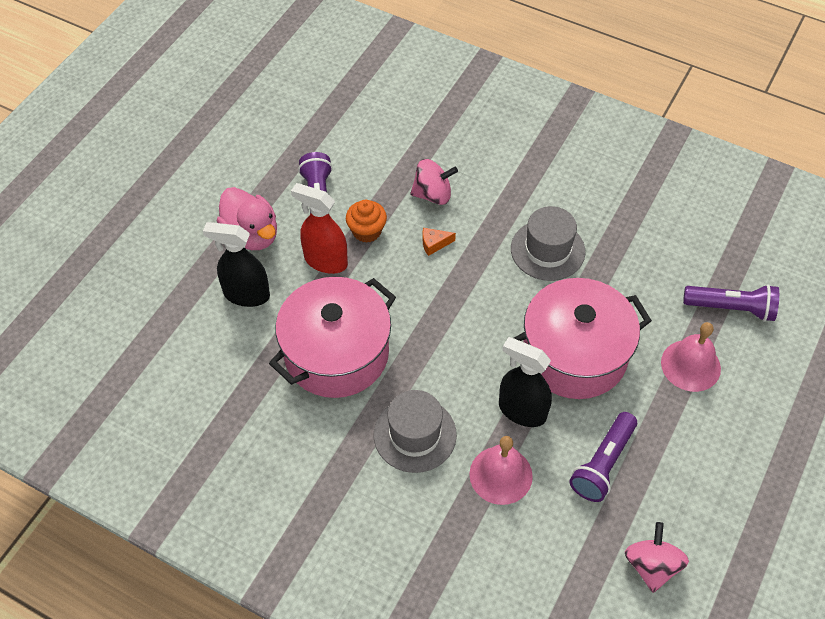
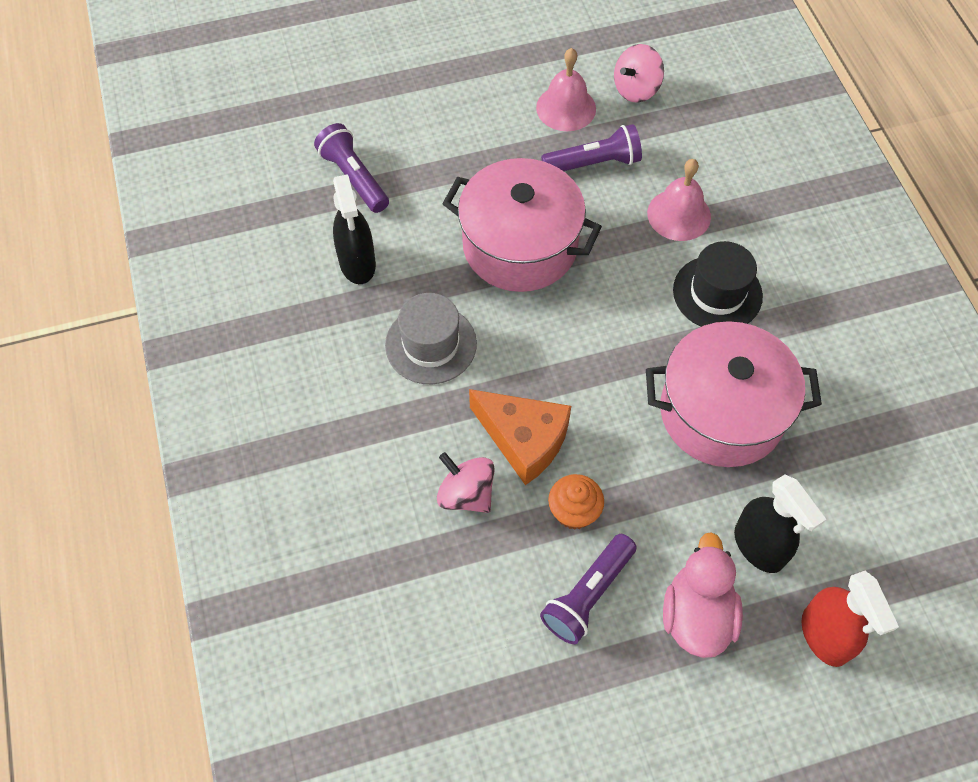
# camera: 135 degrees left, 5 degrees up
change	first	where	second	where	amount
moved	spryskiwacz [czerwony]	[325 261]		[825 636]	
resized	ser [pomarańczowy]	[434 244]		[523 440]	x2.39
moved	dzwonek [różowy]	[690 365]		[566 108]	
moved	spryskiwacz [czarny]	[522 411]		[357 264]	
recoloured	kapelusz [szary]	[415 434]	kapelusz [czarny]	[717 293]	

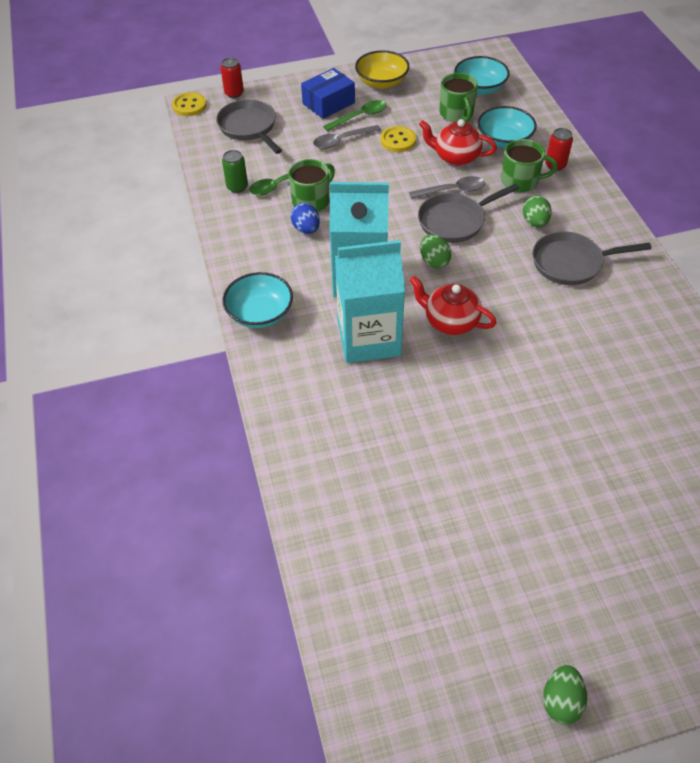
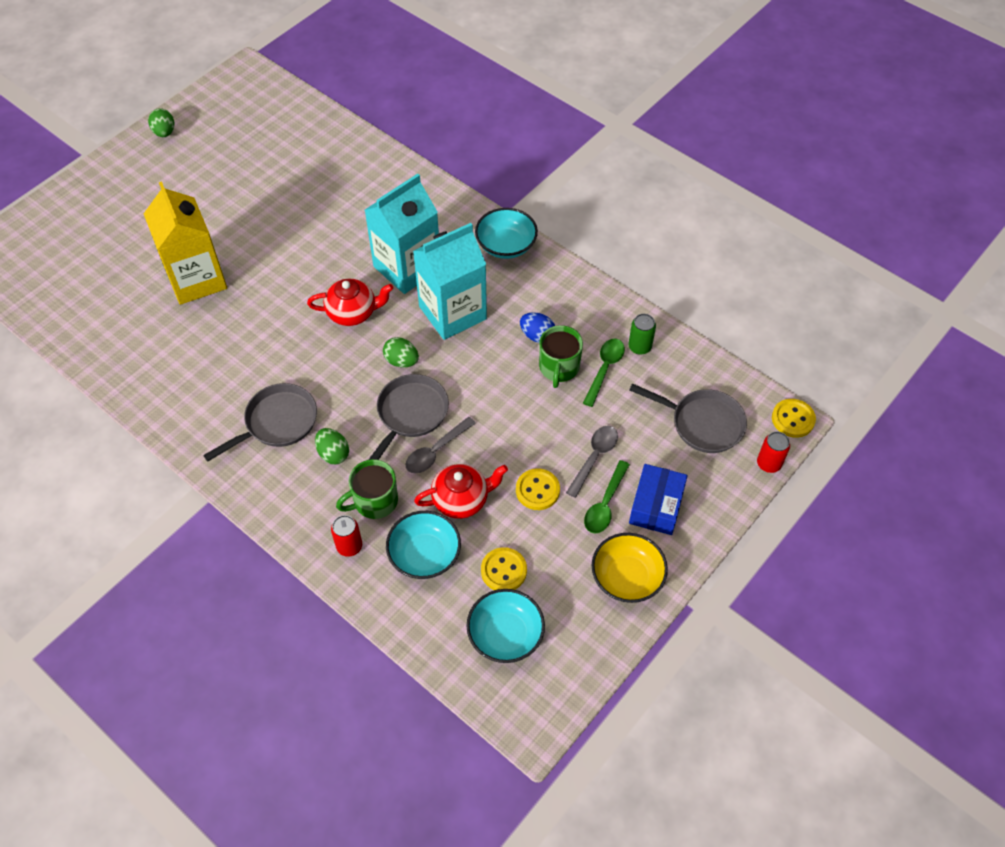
# camera: 145 degrees right, 5 degrees up
change	first	where	second	where	amount
replaced	kubek [zielony]	[456 114]	guzik [żółty]	[503 570]	
added			karton mleka [żółty]	[196 279]	

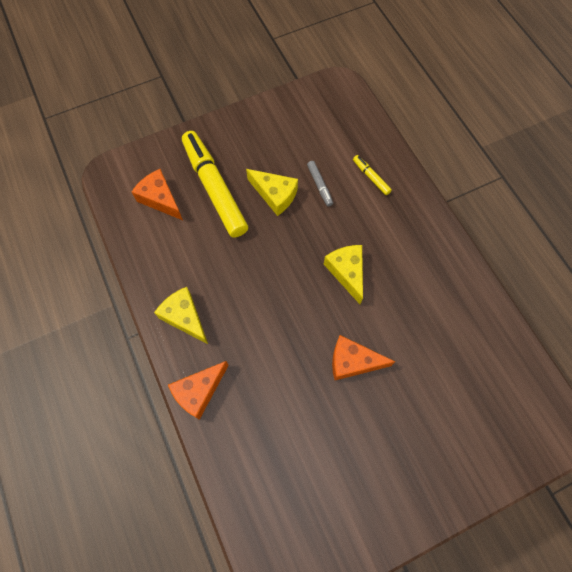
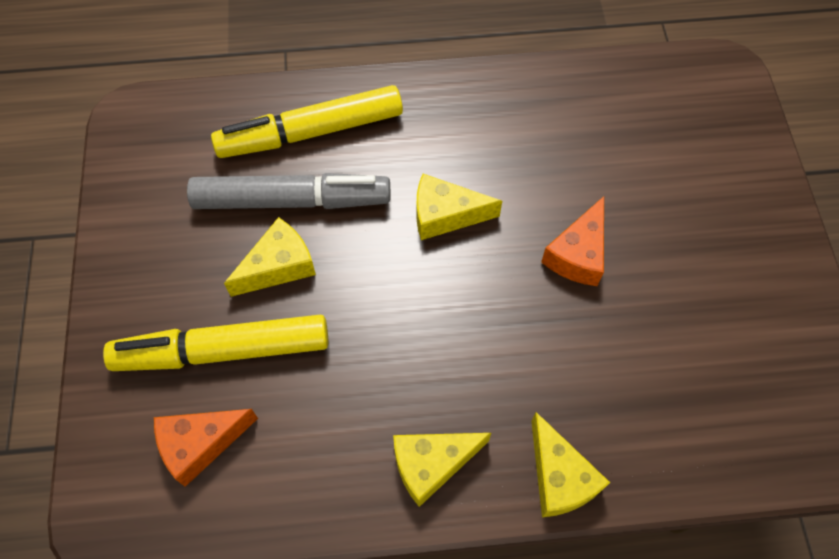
# camera: 70 degrees left, 5 degrees down
change	first	where	second	where	amount
resized	flamaster [żółty]	[371 177]		[310 132]	x2.38
resized	flamaster [szary]	[319 185]		[292 201]	x2.38
recoloured	ser [pomarańczowy]	[199 391]	ser [żółty]	[559 477]	

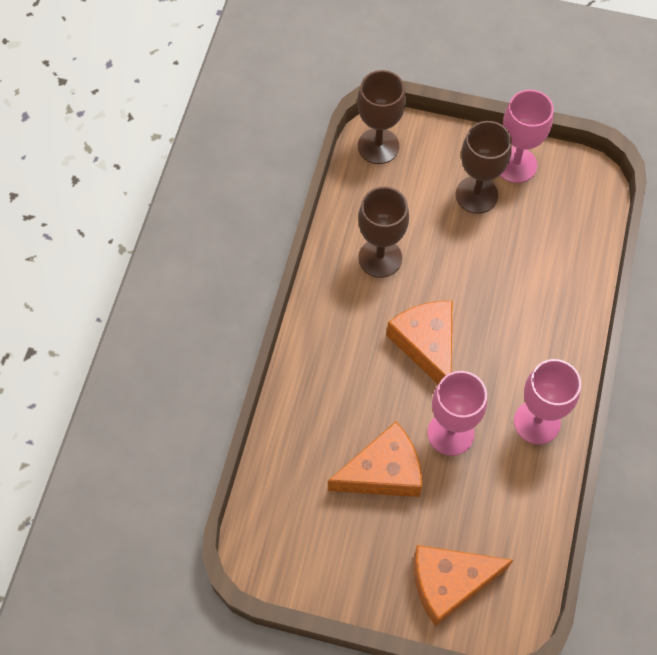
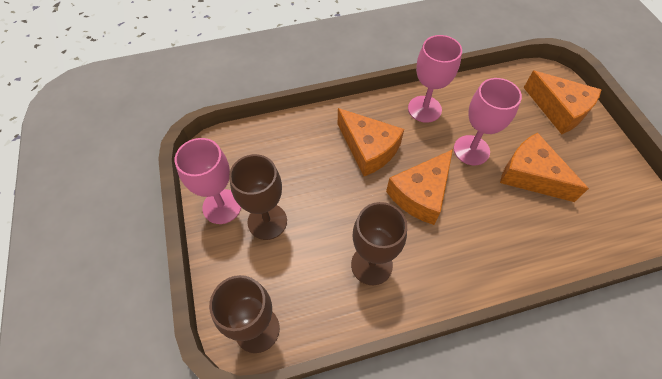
# camera: 120 degrees left, 5 degrees down
change	first	where	second	where	amount
added			ser [pomarańczowy]	[368 149]	

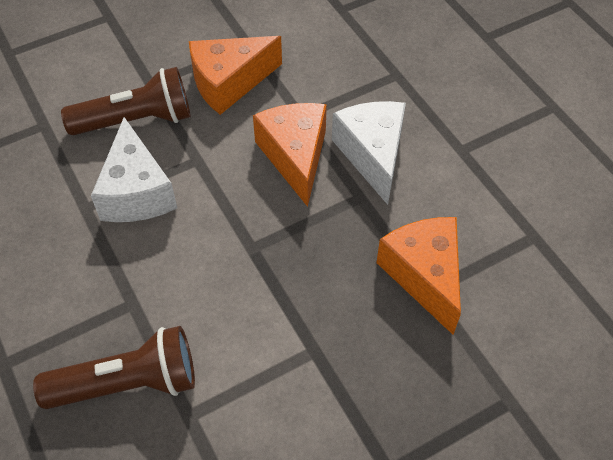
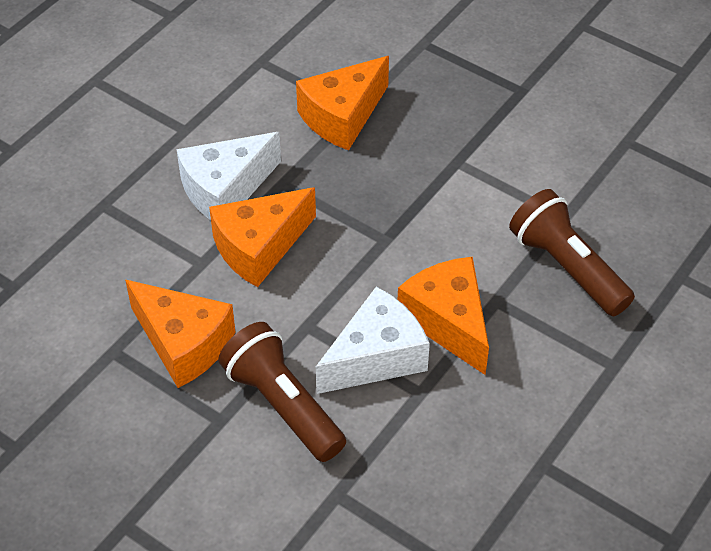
# camera: 115 degrees left, 5 degrees down
change	first	where	second	where	amount
added			ser [pomarańczowy]	[448 322]	

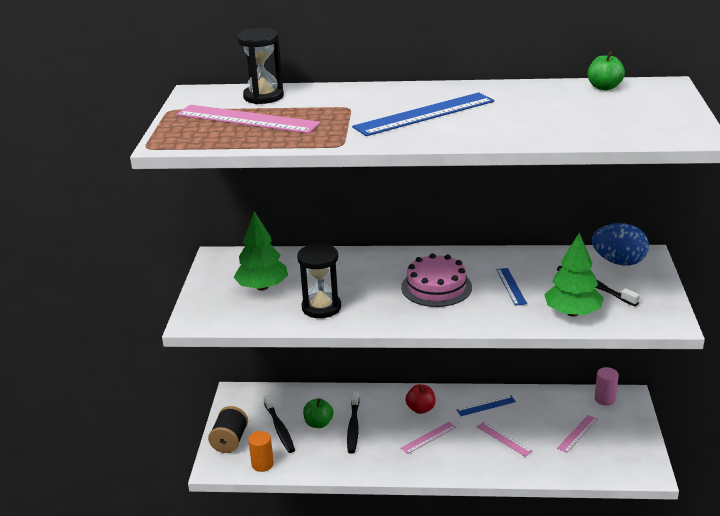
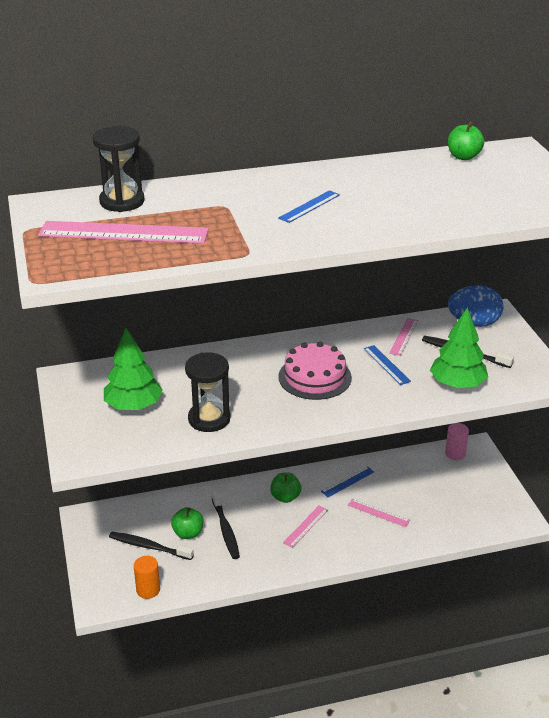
# camera: 20 degrees left, 5 degrees up
change	first	where	second	where	amount
resized	linijka [niebieski]	[424 114]		[309 206]	x0.50
recoloured	jabłko [czerwony]	[420 409]	jabłko [zielony]	[285 497]	
turned	szczoteczka do zębów [czarny]	[279 428]		[149 547]	150 degrees clockwise
removed	szpulka [czarny]	[230 441]			
moved	linijka [różowy]	[577 433]		[404 336]	

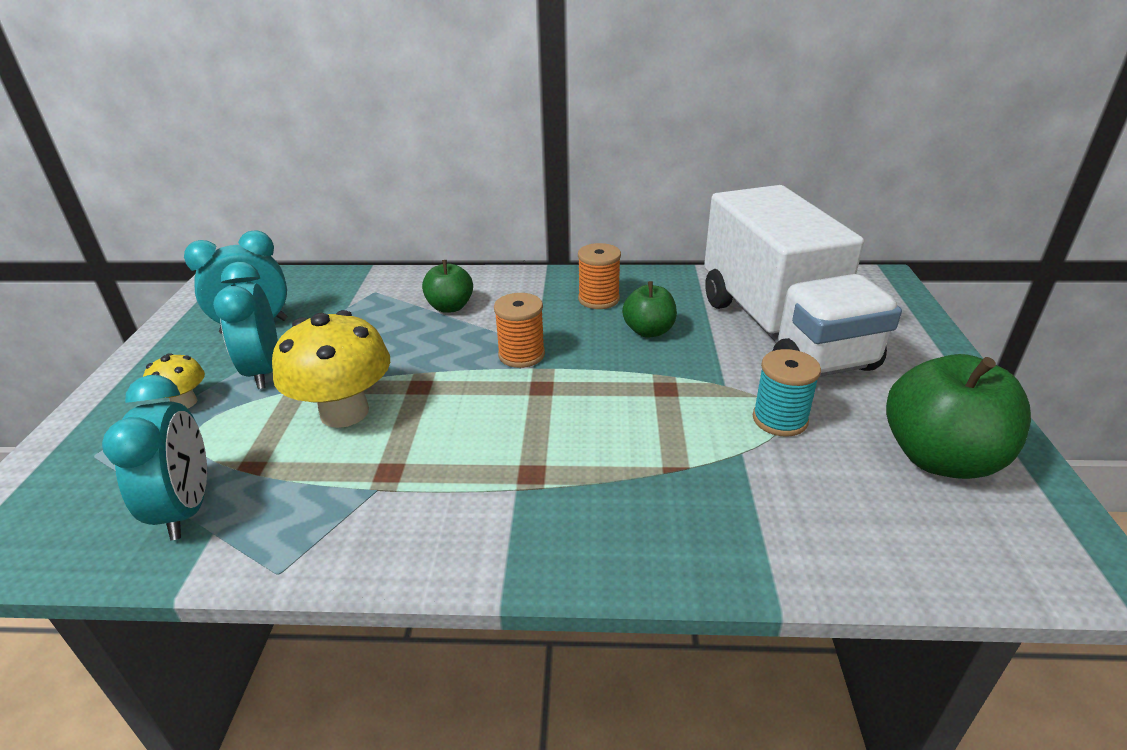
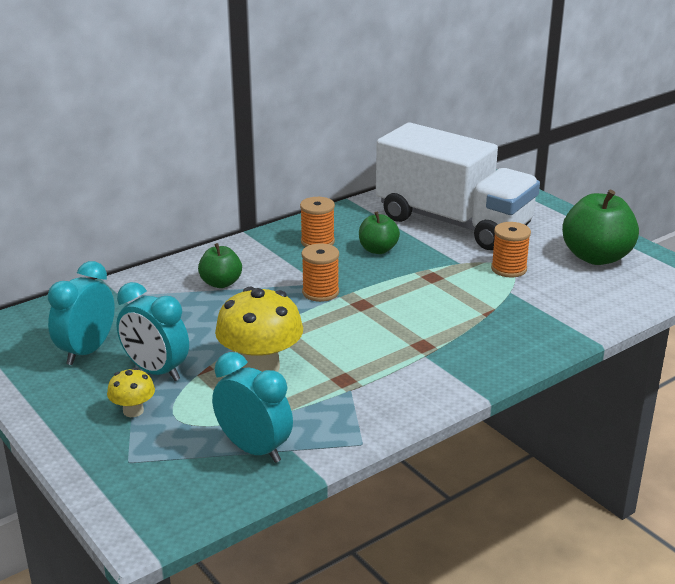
# camera: 40 degrees left, 5 degrees down
change	first	where	second	where	amount
recoloured	szpulka [turkusowy]	[780 419]	szpulka [pomarańczowy]	[508 269]	

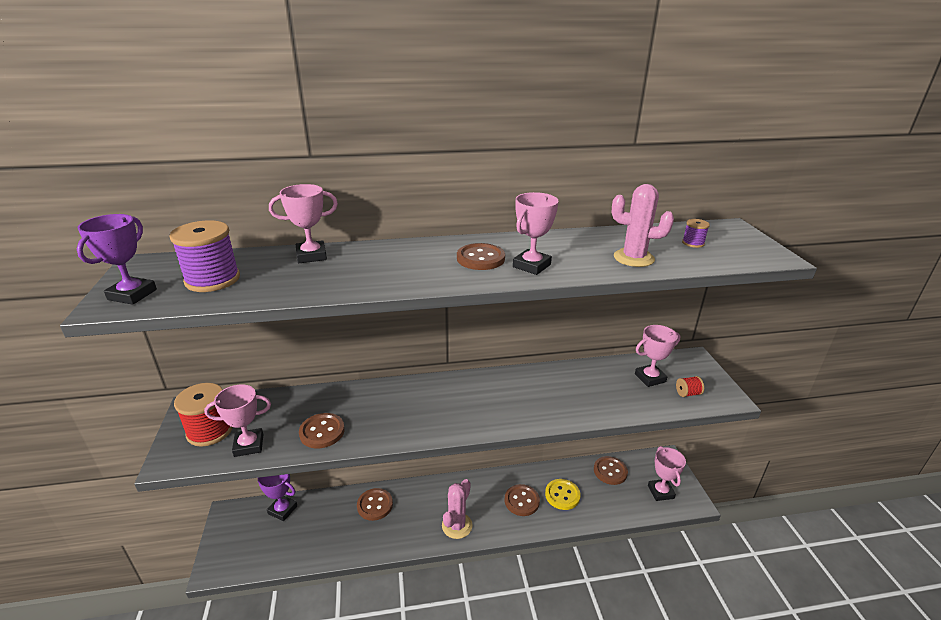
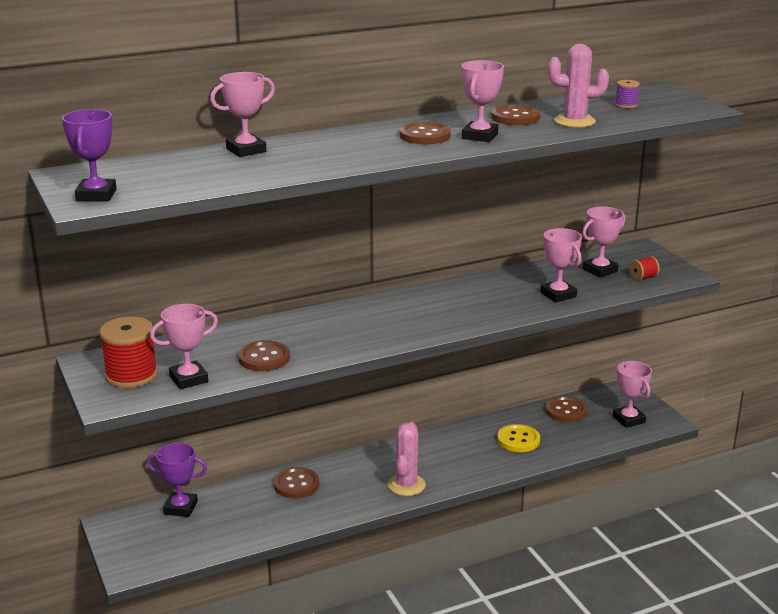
# camera: 15 degrees left, 5 degrees down
change	first	where	second	where	amount
removed	szpulka [fioletowy]	[212 280]			
moved	guzik [brązowy]	[521 501]		[515 117]	
added			puchar [różowy]	[558 294]	

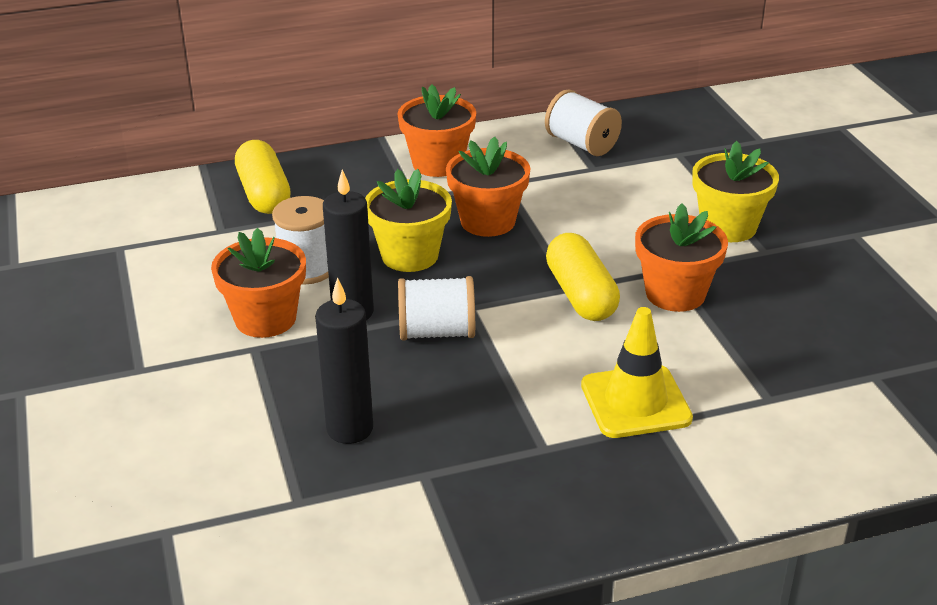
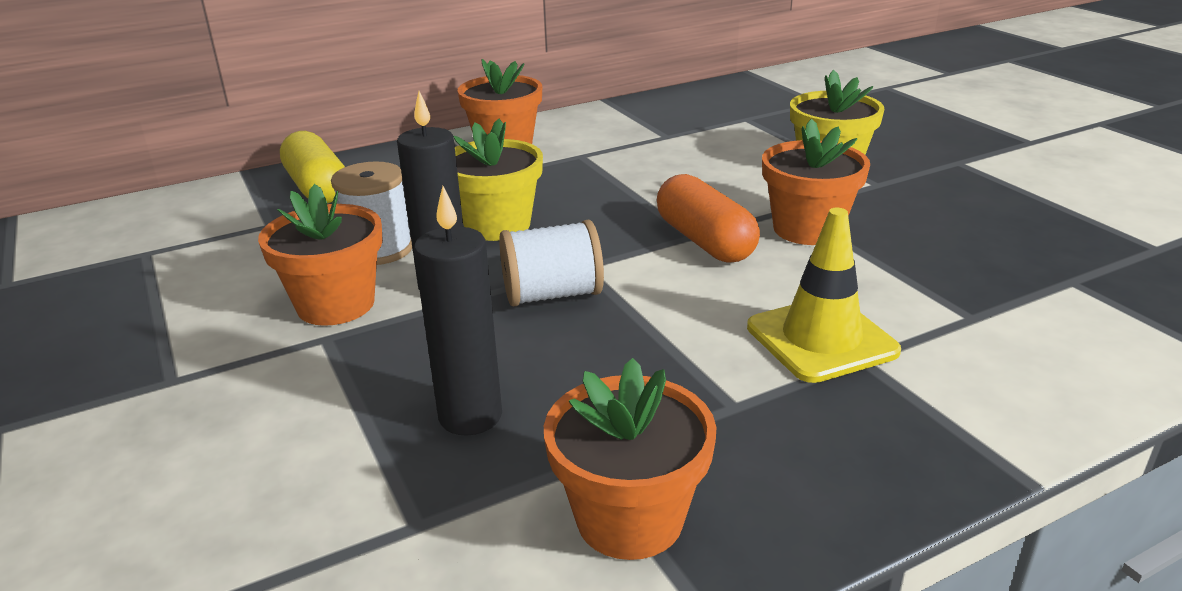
# camera: 10 degrees left, 5 degrees down
change	first	where	second	where	amount
removed	szpulka [biały]	[581 144]			
moved	doniczka [pomarańczowy]	[488 221]		[629 518]	
recoloured	kapsułka [żółty]	[581 295]	kapsułka [pomarańczowy]	[705 241]	

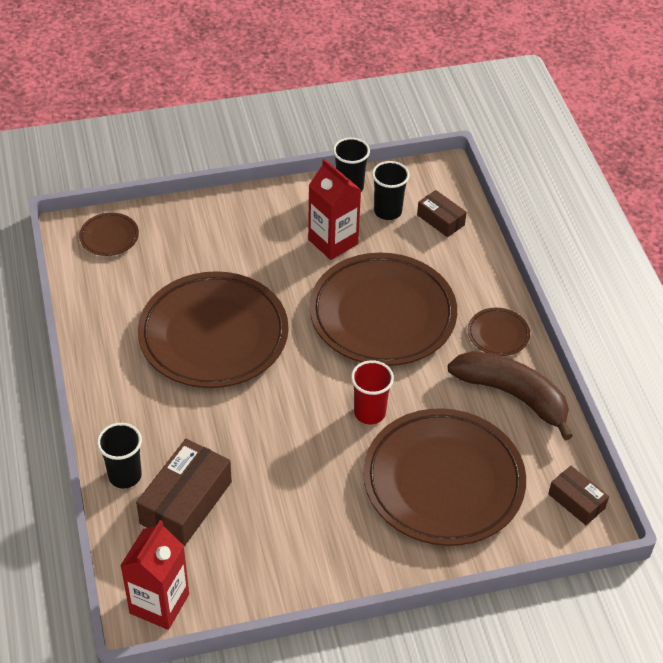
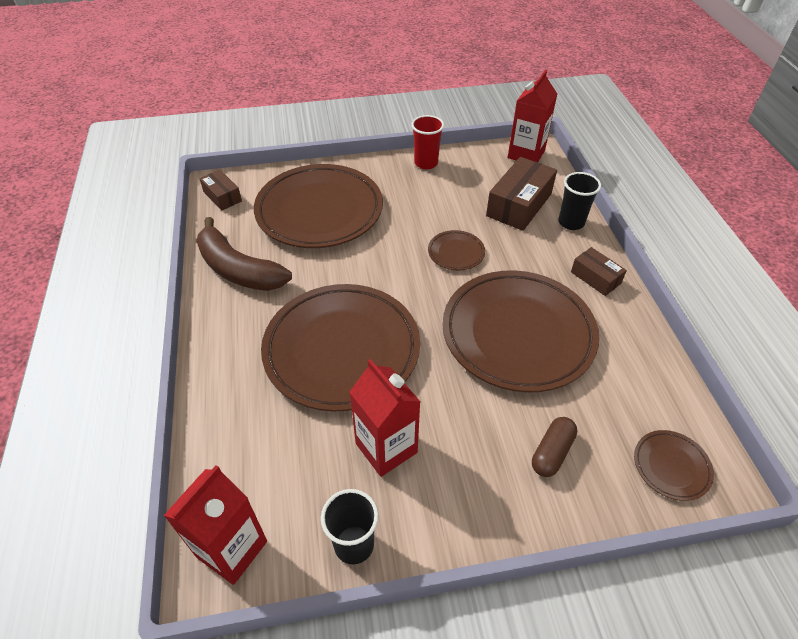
# camera: 175 degrees left, 0 degrees up
change	first	where	second	where	amount
removed	szklanka [czarny]	[388 211]			
moved	pudełko [brązowy]	[440 220]		[595 278]	
moved	talerz [brązowy]	[498 334]		[456 253]	
moved	szklanka [czerwony]	[369 413]		[426 163]	
added			kapsułka [brązowy]	[552 452]	
added			karton mleka [czerwony]	[232 549]	

